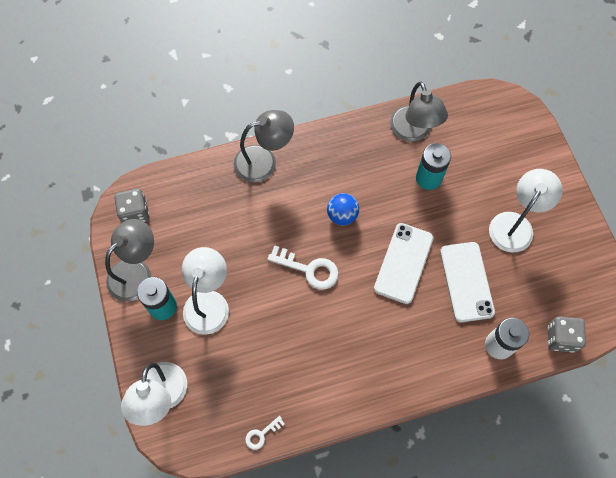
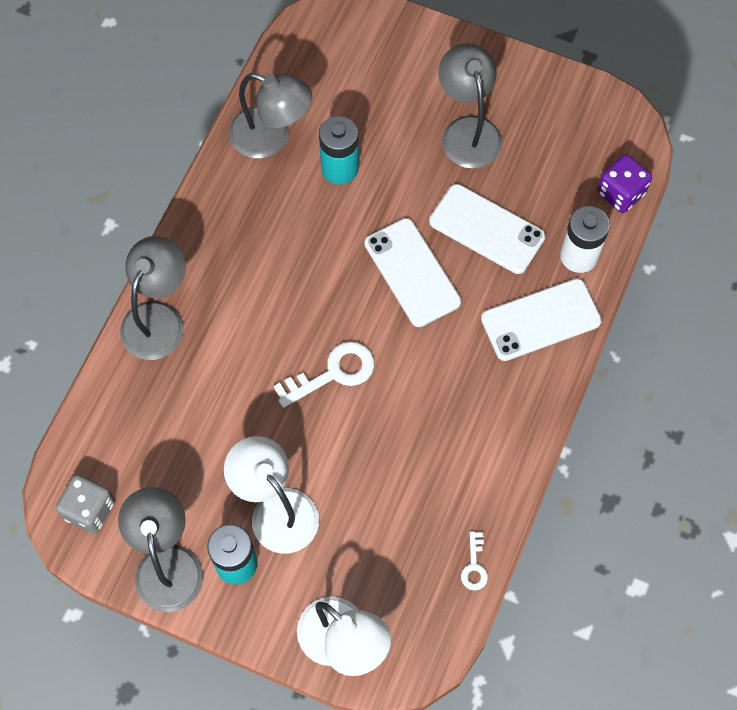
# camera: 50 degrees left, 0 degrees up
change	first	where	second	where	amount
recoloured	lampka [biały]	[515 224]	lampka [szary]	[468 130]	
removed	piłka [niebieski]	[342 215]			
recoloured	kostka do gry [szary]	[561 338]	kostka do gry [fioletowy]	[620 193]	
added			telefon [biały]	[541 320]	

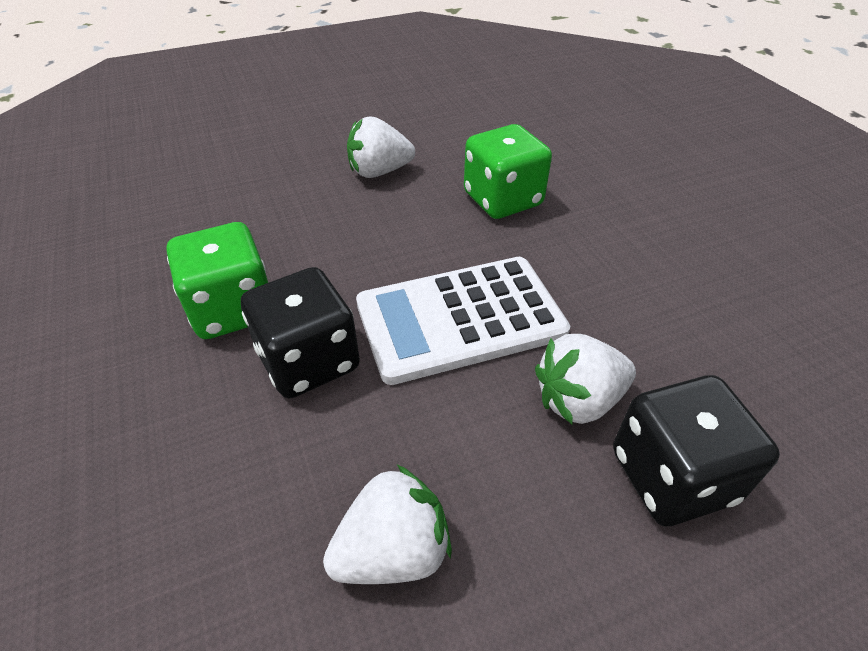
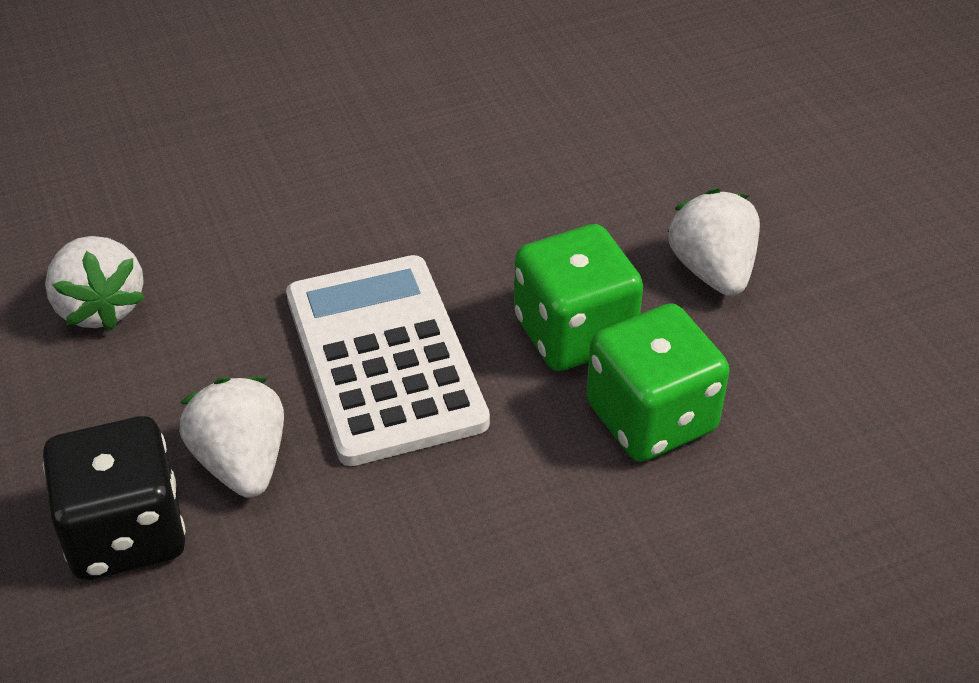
# camera: 90 degrees right, 0 degrees up
change	first	where	second	where	amount
moved	kostka do gry [zielony]	[233 309]		[574 333]	
removed	kostka do gry [czarny]	[309 361]			

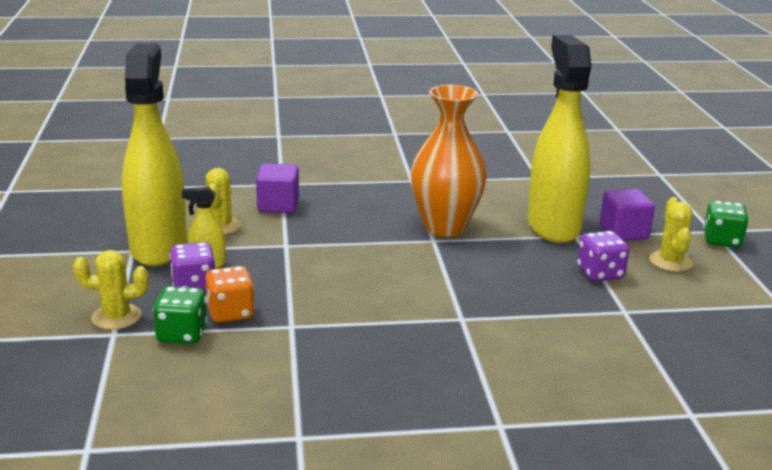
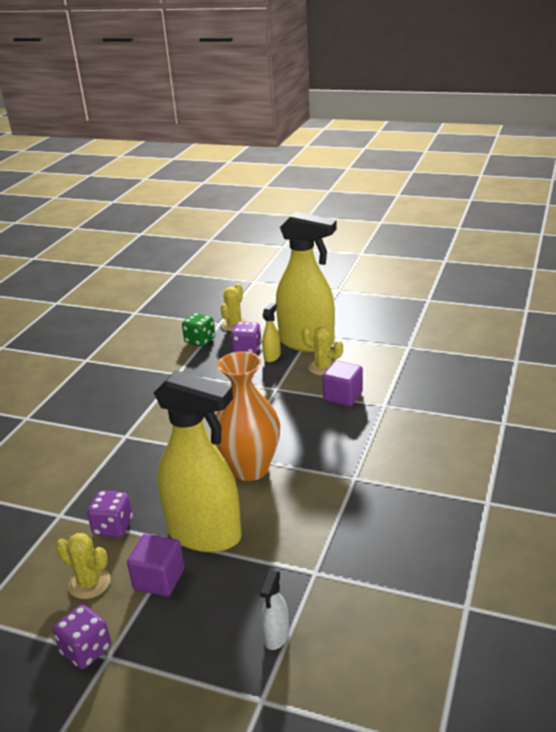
# camera: 120 degrees right, 5 degrees up
change	first	where	second	where	amount
recoloured	kostka do gry [zielony]	[722 240]	kostka do gry [fioletowy]	[86 650]	
removed	kostka do gry [pomarańczowy]	[230 313]			
added			spryskiwacz [biały]	[276 636]	

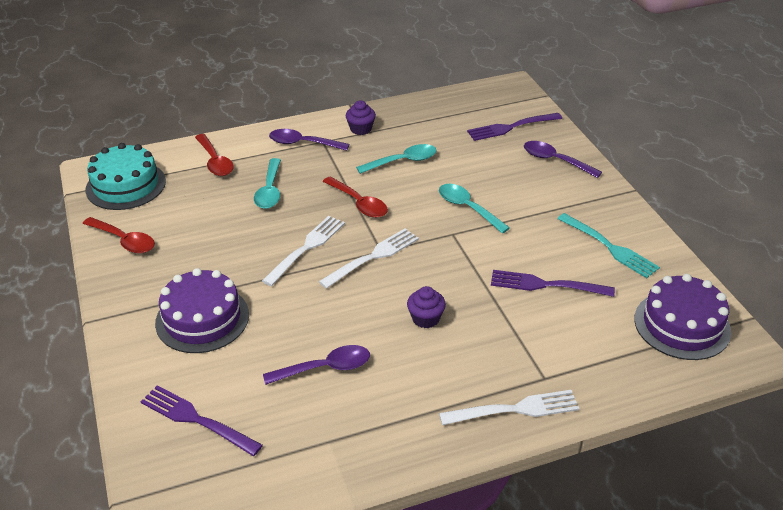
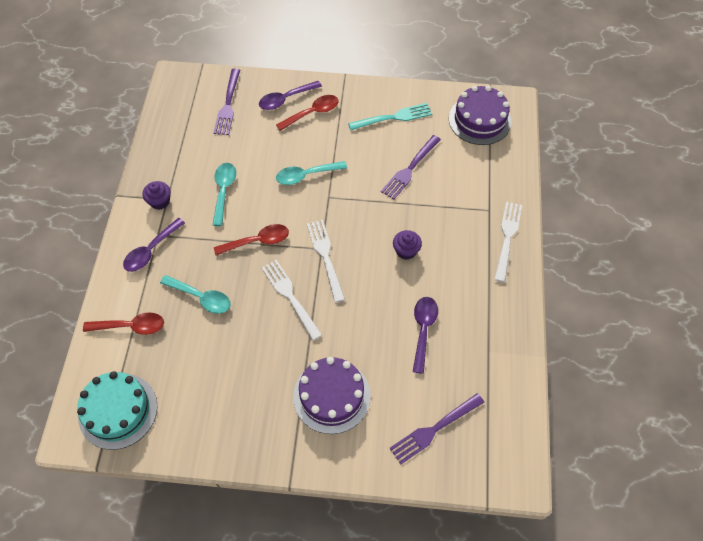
# camera: 65 degrees left, 20 degrees up
change	first	where	second	where	amount
moved	łyżka [czerwony]	[124 241]		[312 113]	

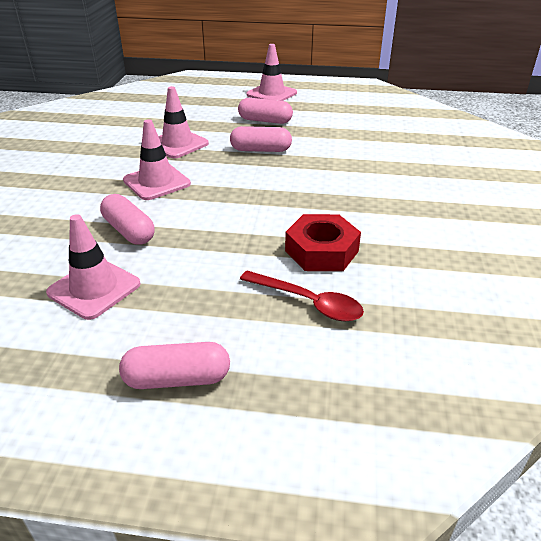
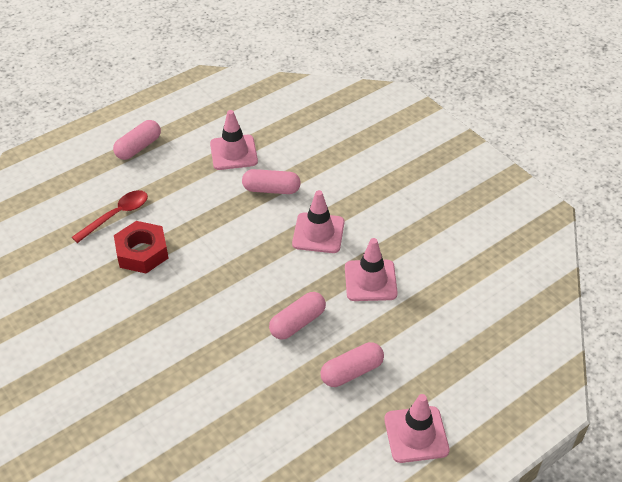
# camera: 135 degrees right, 10 degrees up
change	first	where	second	where	amount
turned	łyżka [czerwony]	[308 303]		[117 215]	150 degrees clockwise

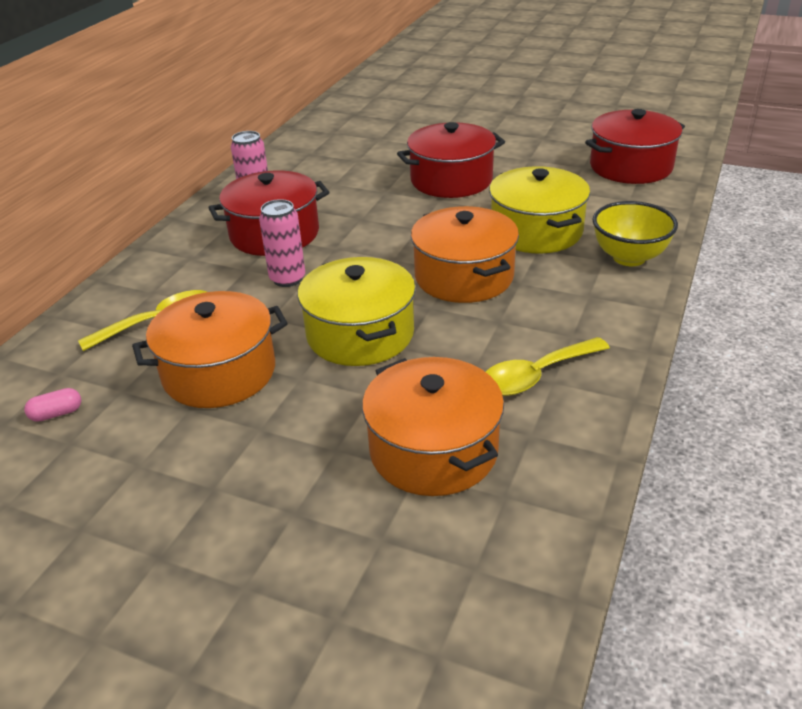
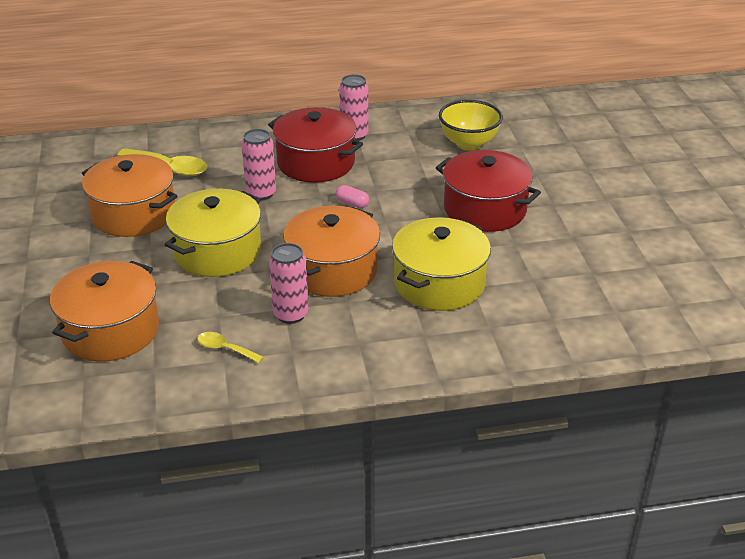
# camera: 55 degrees right, 0 degrees up
change	first	where	second	where	amount
removed	garnek [czerwony]	[631 167]			
moved	miska [żółty]	[629 257]		[468 144]	
resized	łyżka [żółty]	[535 376]		[225 349]	x0.57
moved	kapsułka [różowy]	[56 414]		[352 203]	
added			puszka [różowy]	[291 314]	

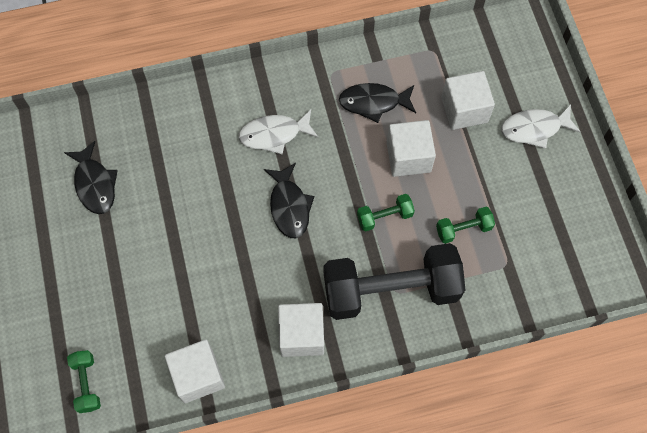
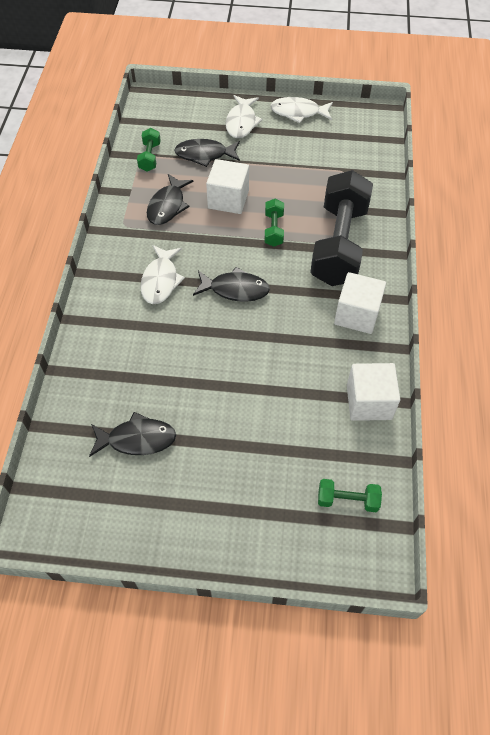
# camera: 70 degrees left, 10 degrees down
change	first	where	second	where	amount
replaced	sześcian [biały]	[464 110]	ryba [czarny]	[204 155]	
moved	hantel [zielony]	[463 229]		[150 157]	
added			ryba [biały]	[298 112]	

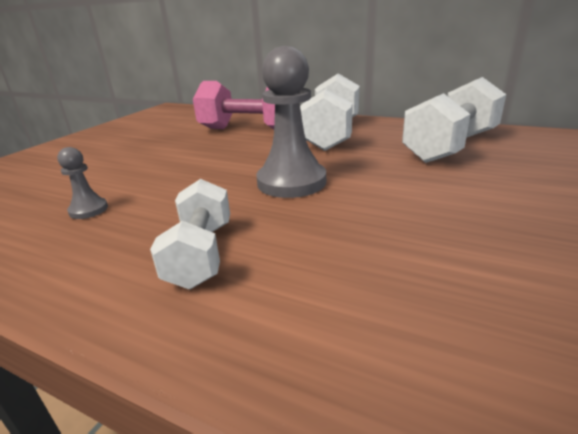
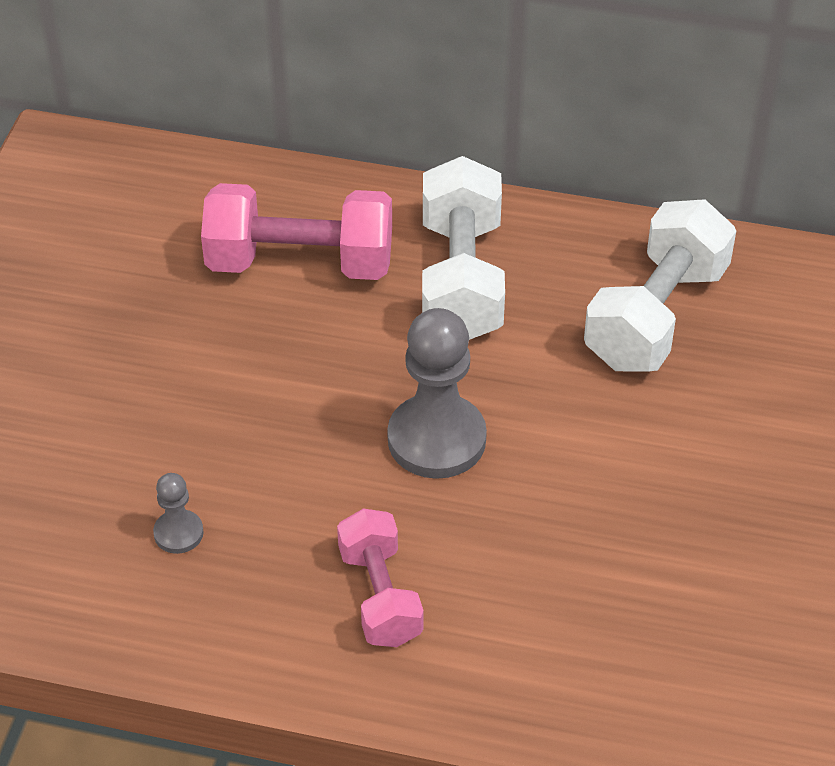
# camera: 15 degrees left, 20 degrees up
change	first	where	second	where	amount
recoloured	hantel [biały]	[201 254]	hantel [różowy]	[380 596]	

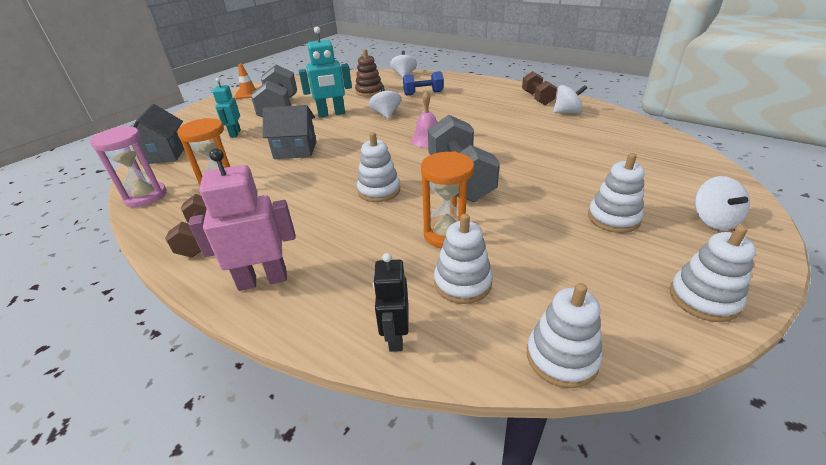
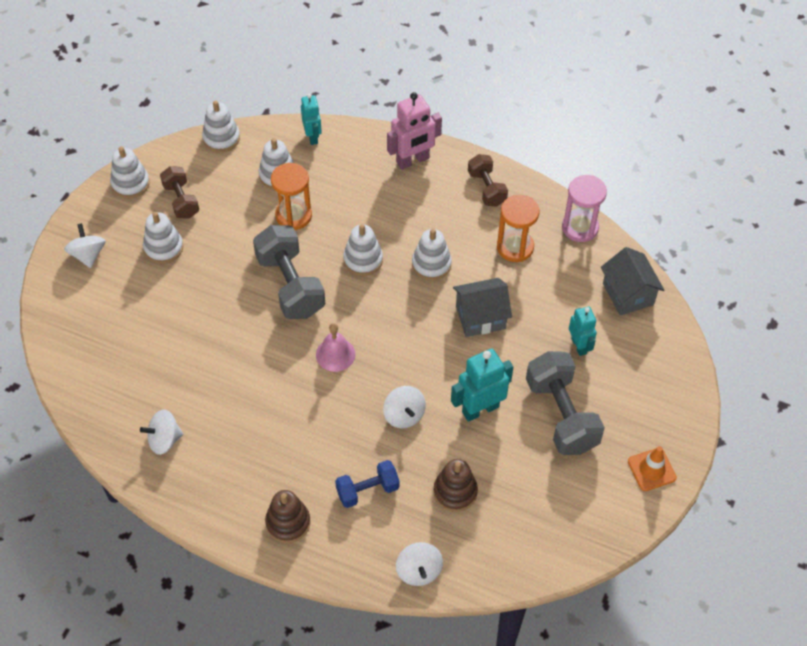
# camera: 165 degrees right, 20 degrees up
change	first	where	second	where	amount
moved	hantel [brązowy]	[537 98]		[181 200]	
recoloured	robot [czarny]	[395 337]	robot [turkusowy]	[312 137]	
added			zabawka nakładanka [biały]	[431 264]	
added			zabawka nakładanka [brązowy]	[288 522]	

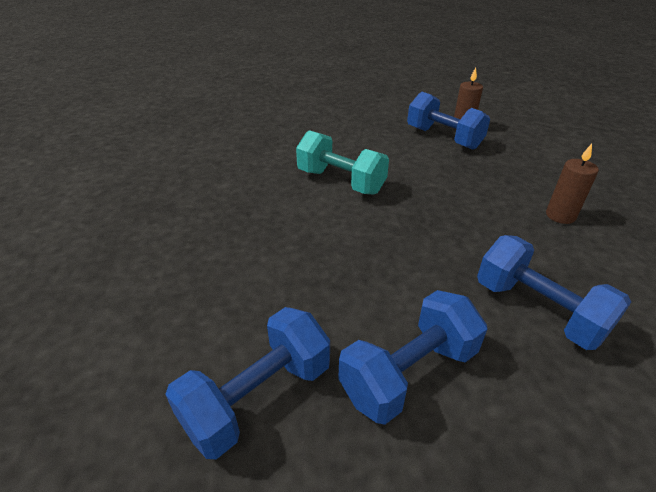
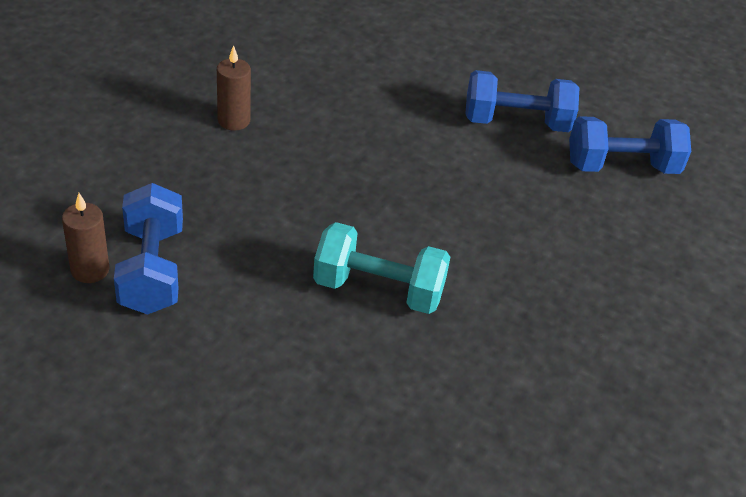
# camera: 145 degrees left, 5 degrees up
change	first	where	second	where	amount
turned	hantel [turkusowy]	[341 181]		[378 289]	60 degrees counterclockwise
removed	hantel [niebieski]	[537 310]			

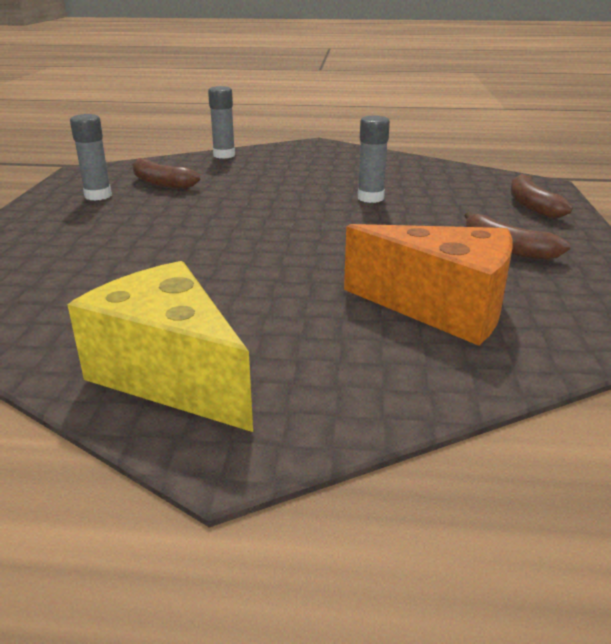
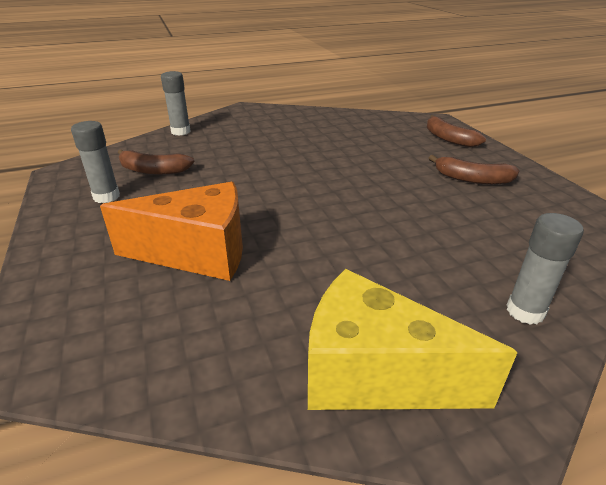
# camera: 25 degrees left, 5 degrees up
change	first	where	second	where	amount
moved	klej w sztyfcie [szary]	[370 198]		[525 311]	
moved	ser [pomarańczowy]	[441 308]		[197 253]	

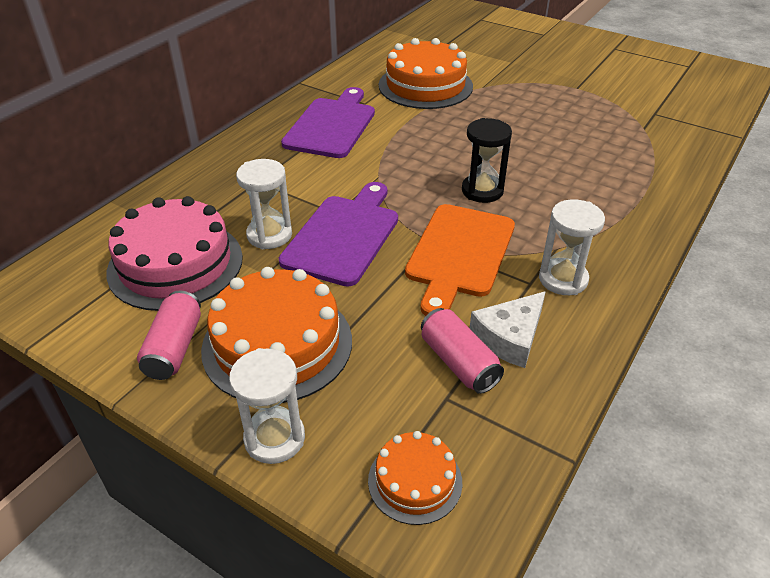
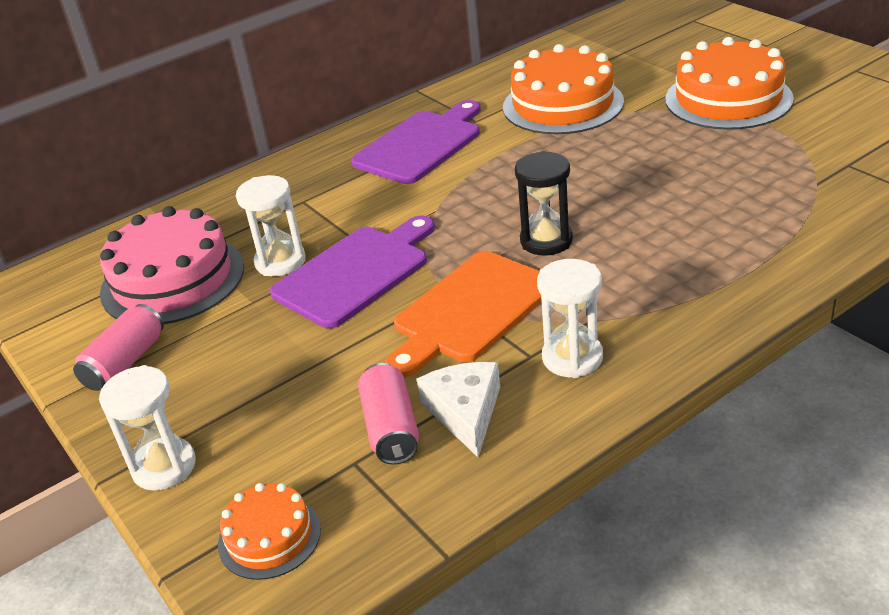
# camera: 25 degrees right, 5 degrees down
change	first	where	second	where	amount
moved	tort [pomarańczowy]	[277 344]		[728 99]	
turned	ser [biały]	[510 337]		[465 412]	105 degrees clockwise

